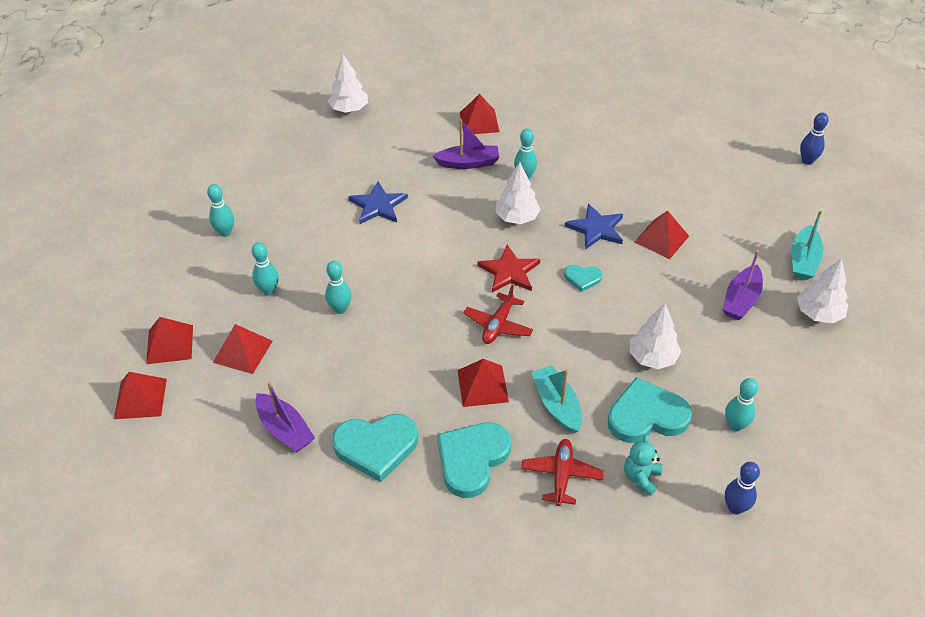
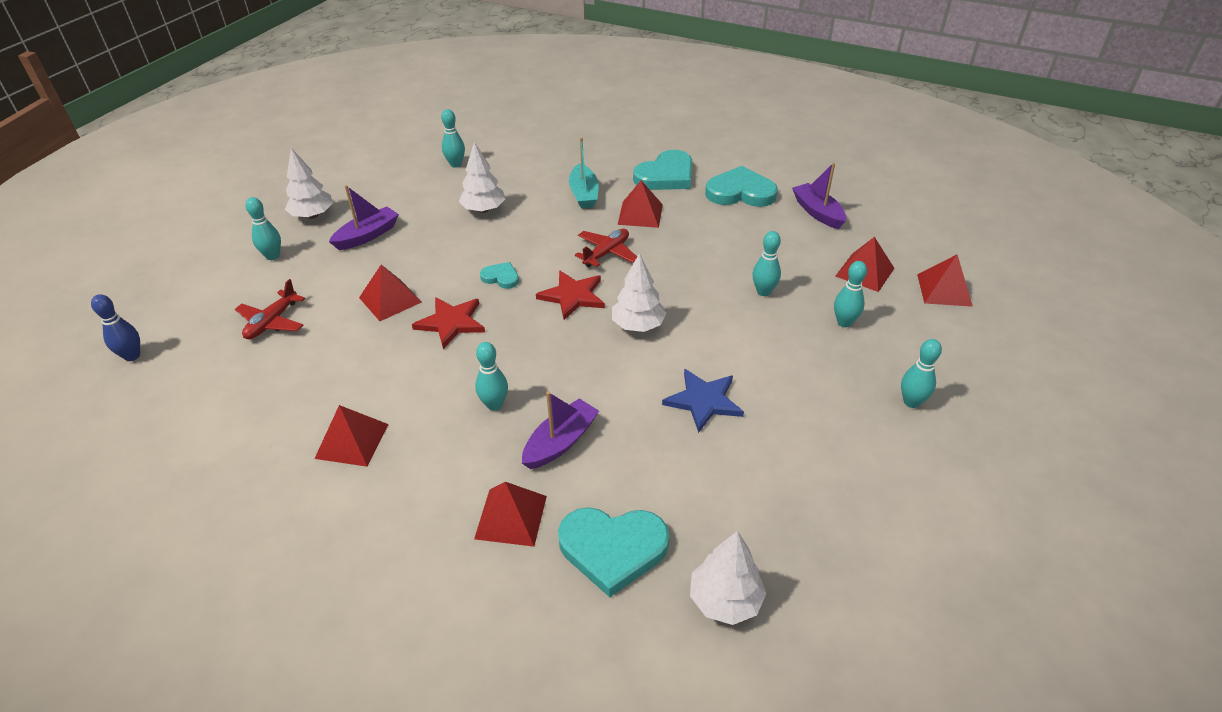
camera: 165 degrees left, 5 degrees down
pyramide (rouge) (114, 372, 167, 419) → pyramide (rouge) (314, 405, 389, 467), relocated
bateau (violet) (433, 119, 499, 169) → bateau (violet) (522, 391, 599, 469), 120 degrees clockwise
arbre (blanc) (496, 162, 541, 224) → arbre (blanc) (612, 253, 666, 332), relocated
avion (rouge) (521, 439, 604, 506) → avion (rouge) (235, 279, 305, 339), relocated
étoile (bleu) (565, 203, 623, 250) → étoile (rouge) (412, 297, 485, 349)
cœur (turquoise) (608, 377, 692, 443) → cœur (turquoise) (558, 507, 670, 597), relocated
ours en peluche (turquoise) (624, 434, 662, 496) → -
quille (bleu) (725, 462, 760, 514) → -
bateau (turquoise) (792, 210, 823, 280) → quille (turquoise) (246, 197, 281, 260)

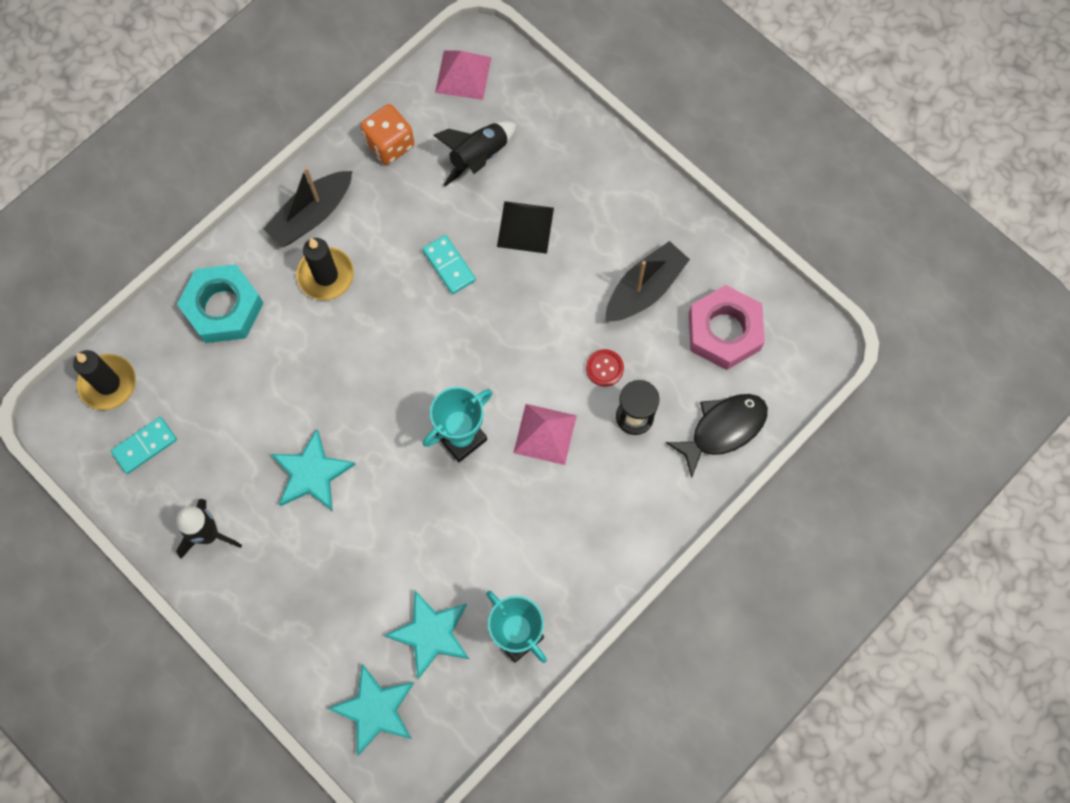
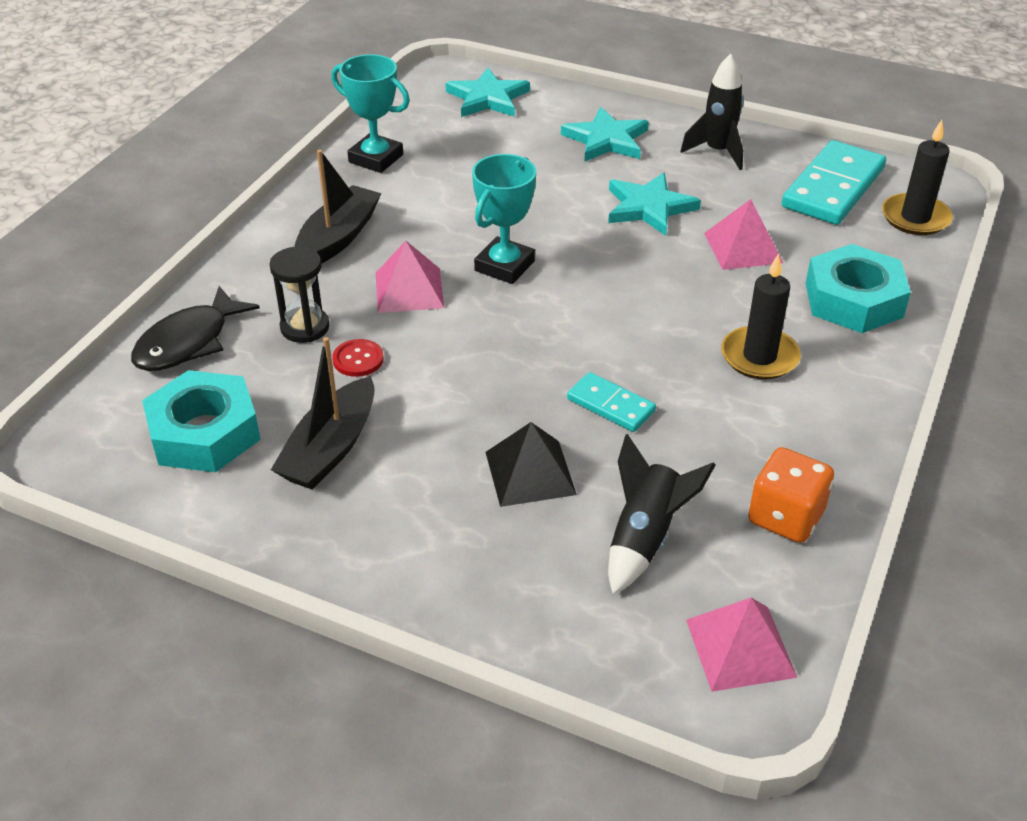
camera: 160 degrees right, 30 degrees down
domino (turquoise) (111, 417, 177, 474) → domino (turquoise) (782, 140, 886, 225), x1.86
bateau (noir) (263, 167, 352, 248) → bateau (noir) (294, 150, 381, 263), relocated
étoile (turquoise) (384, 591, 469, 679) → étoile (turquoise) (561, 107, 649, 162), relocated
écrou (rose) (689, 285, 765, 370) → écrou (turquoise) (142, 370, 261, 472)
- → pyramide (rose) (704, 199, 783, 270)

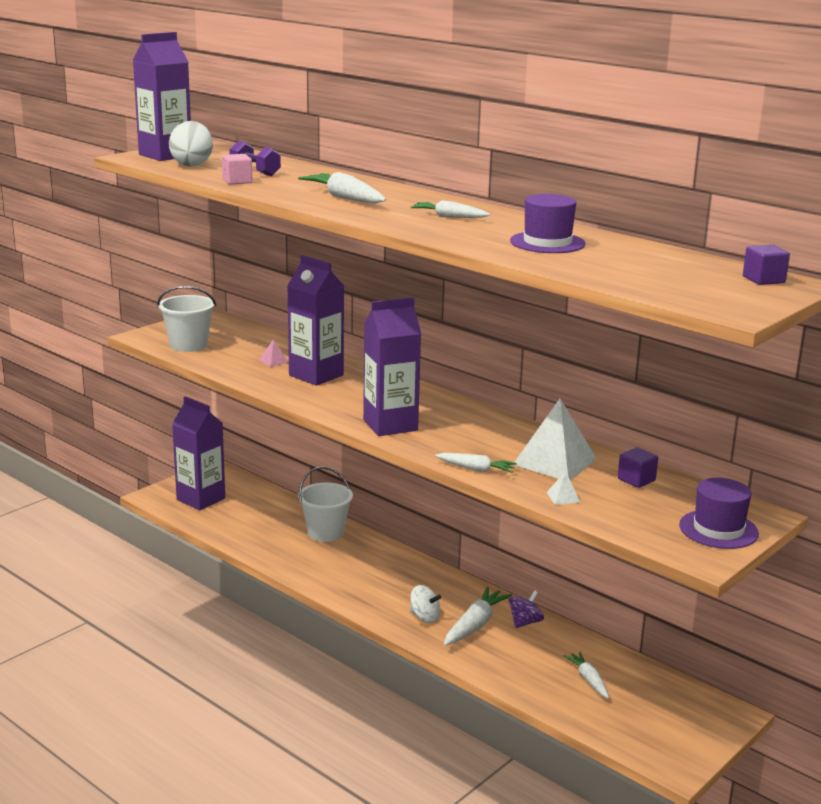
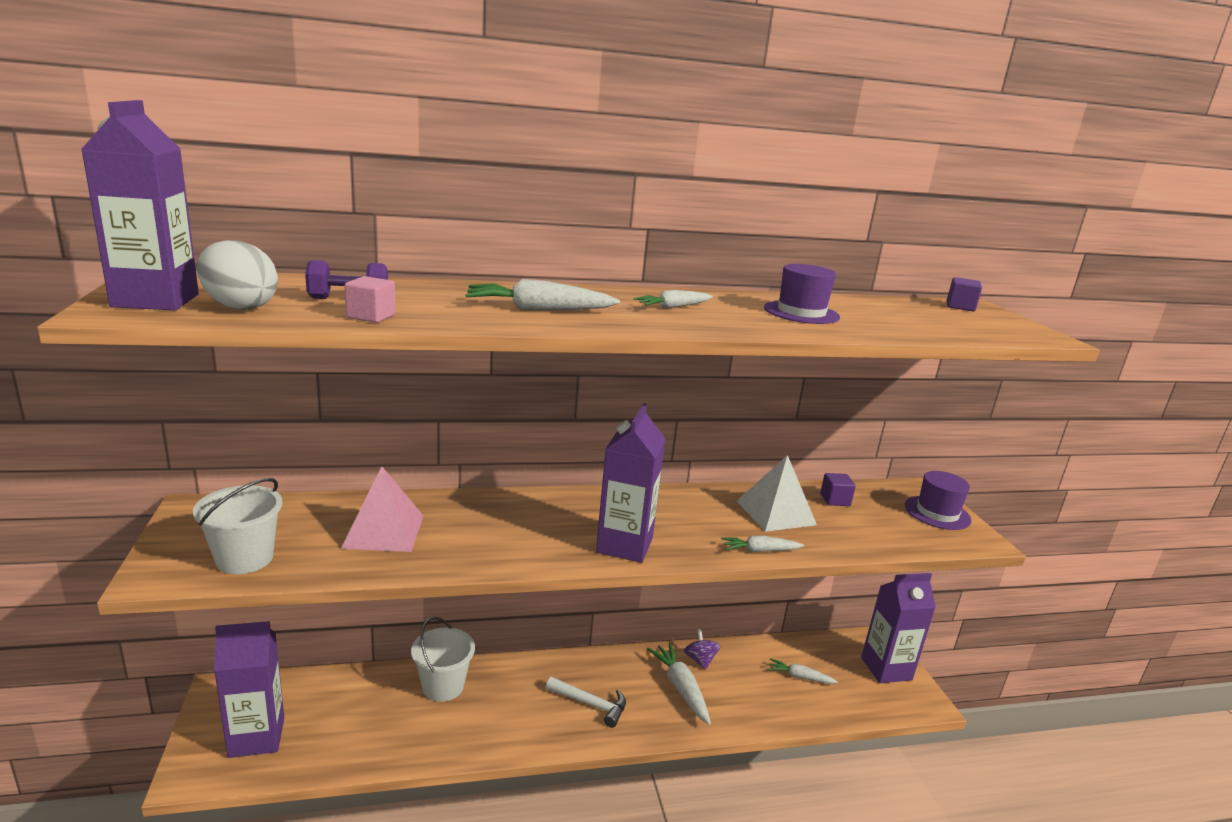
camera: 55 degrees left, 0 degrees up
pyramide (rose) (259, 339, 288, 367) → pyramide (rose) (341, 466, 424, 552), x2.46
brique de lait (violet) (287, 255, 344, 386) → brique de lait (violet) (861, 573, 936, 683), relocated
toupie (blanc) (410, 585, 441, 623) → -
carotte (blanc) (435, 453, 517, 473) → carotte (blanc) (721, 536, 804, 552), 150 degrees counterclockwise
pyramide (blanc) (547, 471, 581, 505) → -
- → marteau (blanc) (546, 677, 626, 728)

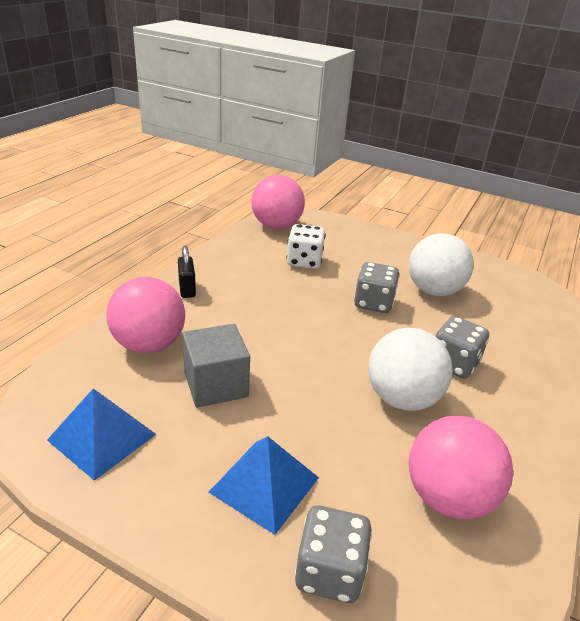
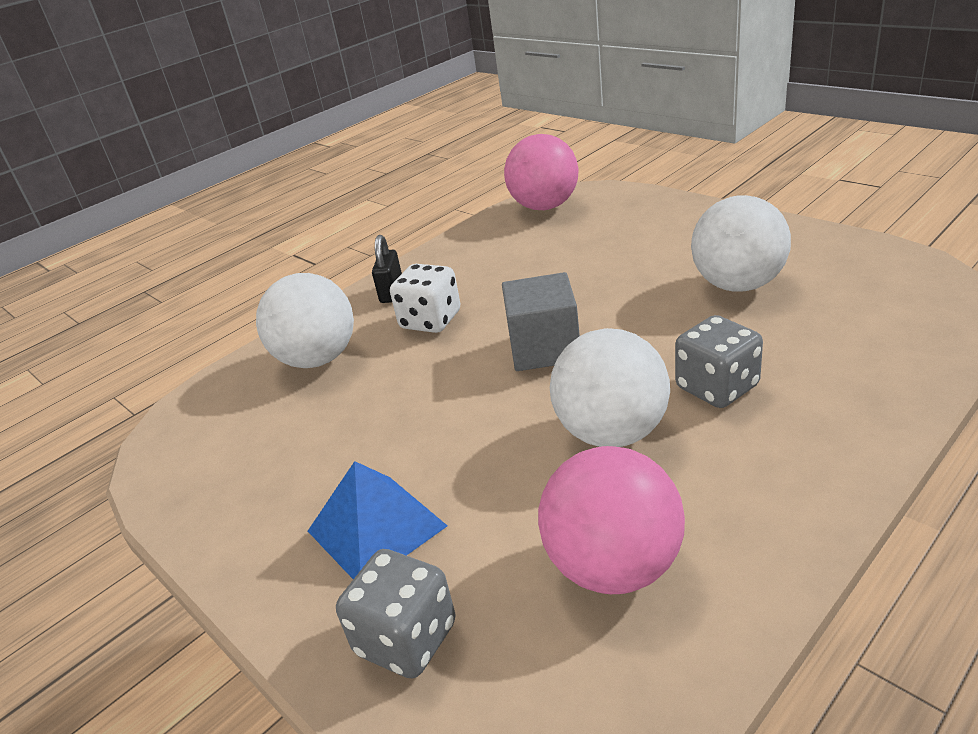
camera: 25 degrees right, 0 degrees up
pyramide (bleu) (47, 388, 156, 481) → -
balle (rose) (106, 277, 185, 353) → balle (blanc) (256, 273, 354, 368)
cube (gris) (182, 324, 250, 407) → cube (gris) (502, 272, 580, 371), relocated
dé (blanc) (287, 224, 325, 269) → dé (blanc) (390, 264, 460, 333), relocated
dé (gris) (354, 262, 399, 313) → -

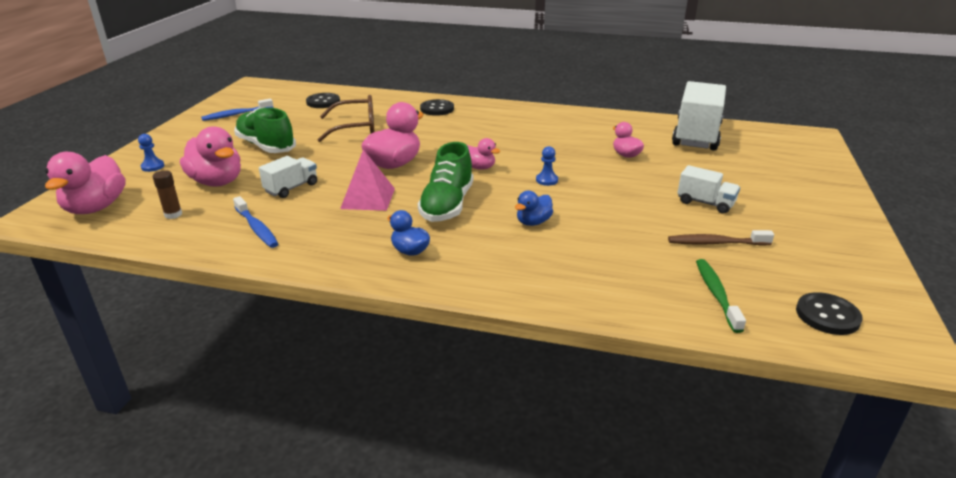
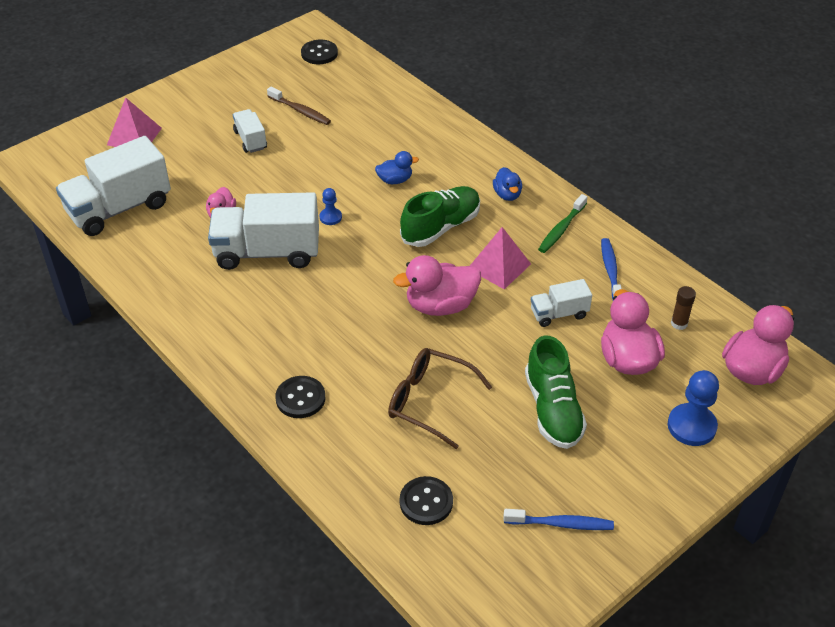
camera: 145 degrees left, 15 degrees up
pion (bleu) (138, 134, 164, 172) → pion (bleu) (668, 370, 719, 446), x1.82
canard (rose) (467, 138, 500, 170) → -
brosse à dents (vert) (696, 259, 746, 333) → brosse à dents (vert) (538, 194, 587, 253), relocated
- → pyramide (rose) (107, 97, 162, 147)
- → camion (blanc) (208, 192, 319, 270)

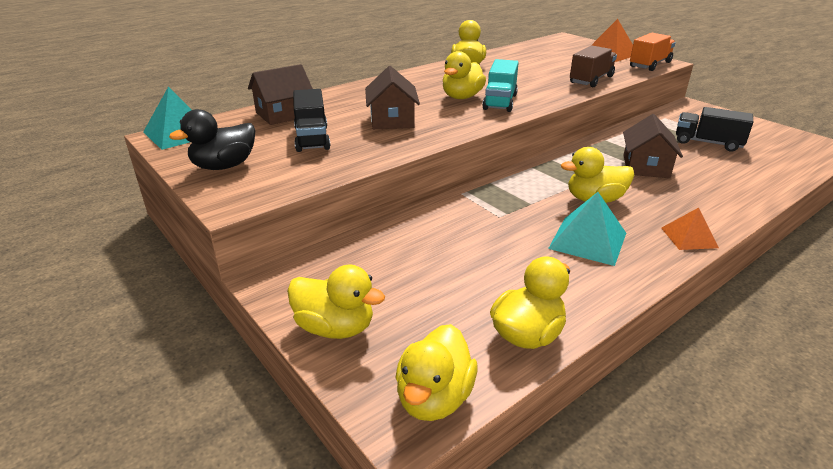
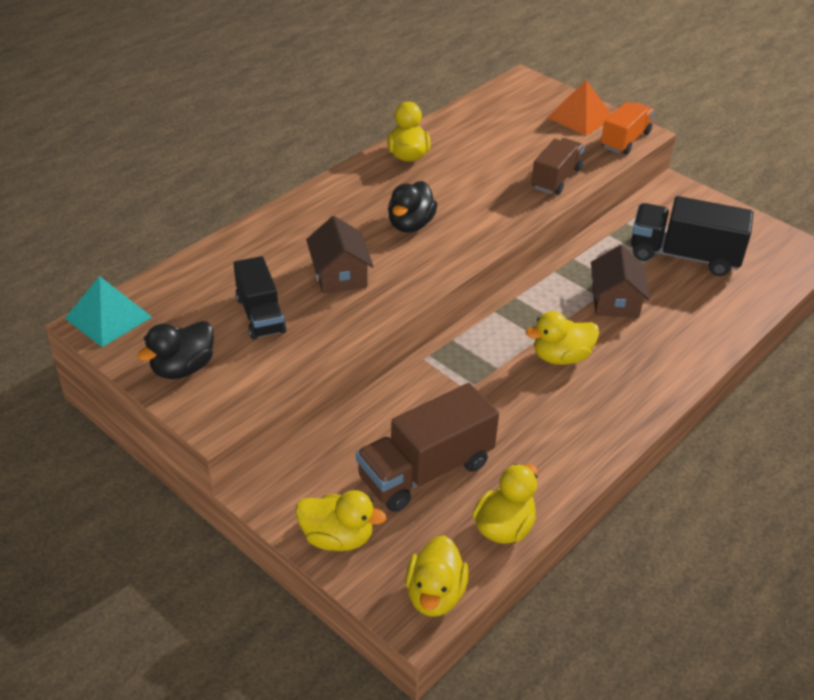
camera: 10 degrees left, 10 degrees up
maison (marron) (248, 64, 313, 125) → -
canard (jaune) (443, 51, 486, 99) → canard (noir) (388, 181, 437, 233)
camion (turquoise) (482, 59, 519, 112) → -
pyramide (turquoise) (548, 192, 626, 266) → -
pyramide (orange) (661, 207, 719, 250) → -
camion (noir) (676, 107, 753, 152) → camion (noir) (631, 196, 754, 276), x1.54
- → camion (marron) (356, 383, 499, 512)

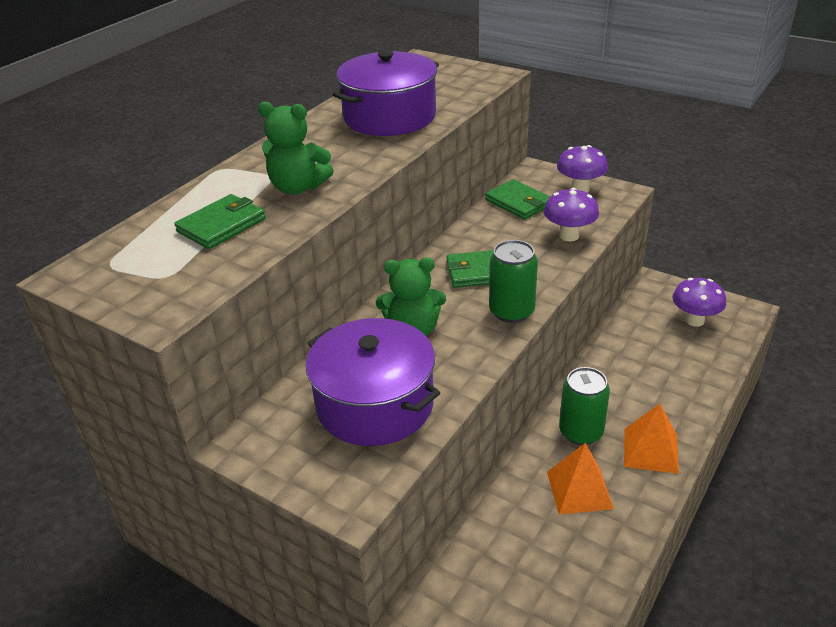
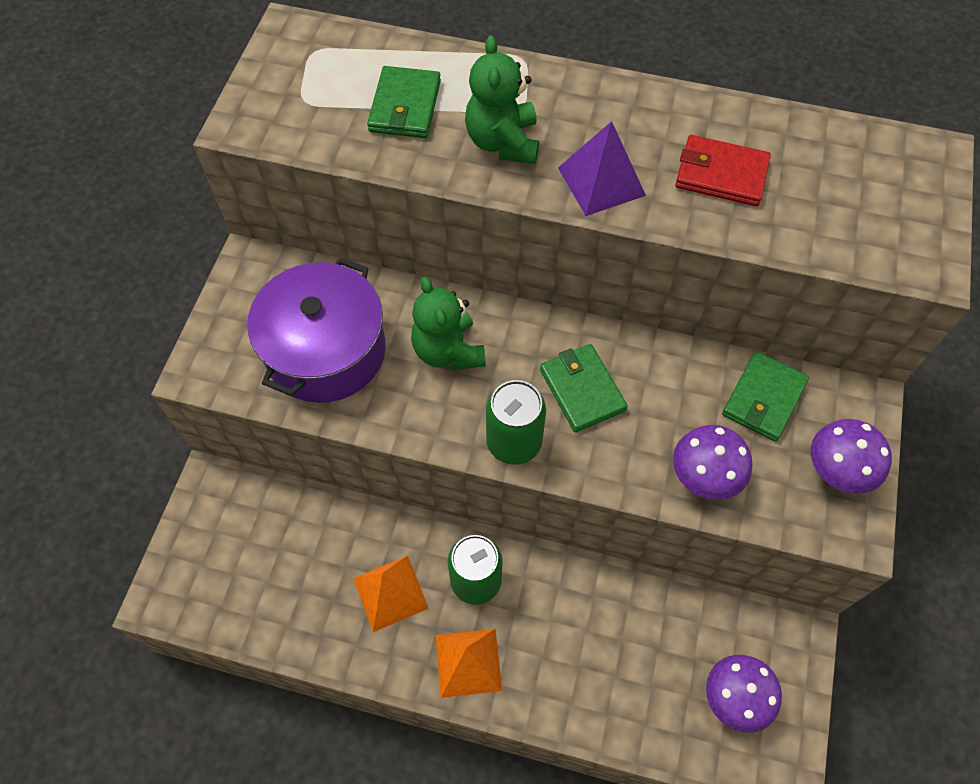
camera: 70 degrees right, 25 degrees up
portefeuille (vert) (174, 194, 266, 249) → portefeuille (vert) (367, 66, 441, 138), 75 degrees clockwise
marmite (violet) (332, 50, 439, 136) → portefeuille (rouge) (675, 135, 771, 206)
- → pyramide (violet) (558, 121, 646, 216)

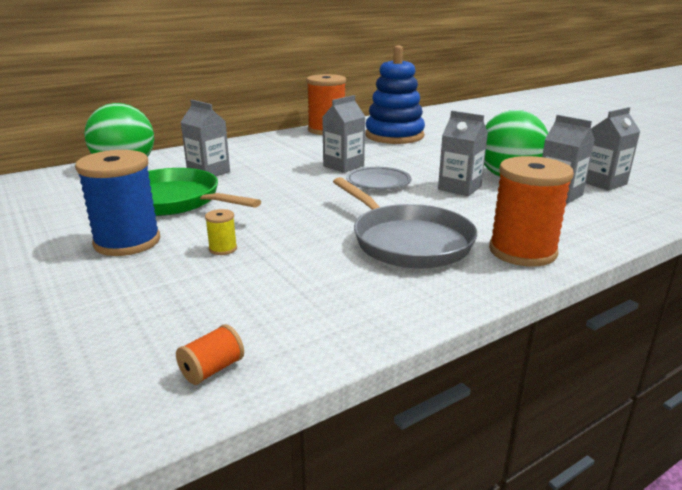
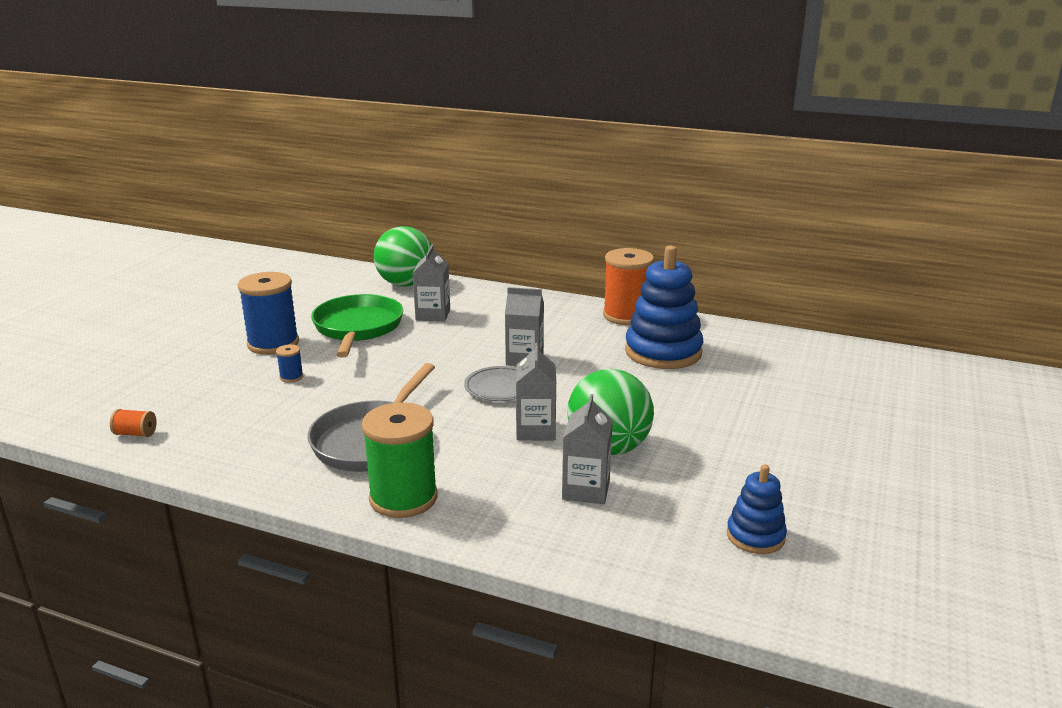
camera: 55 degrees right, 0 degrees up
bobine (jaune) (205, 209, 237, 255) → bobine (bleu) (276, 344, 303, 382)
bobine (orange) (489, 156, 574, 267) → bobine (vert) (362, 402, 438, 518)
brique de lait (gris) (586, 107, 640, 191) → -
- → jouet à empiler (bleu) (727, 464, 787, 554)

